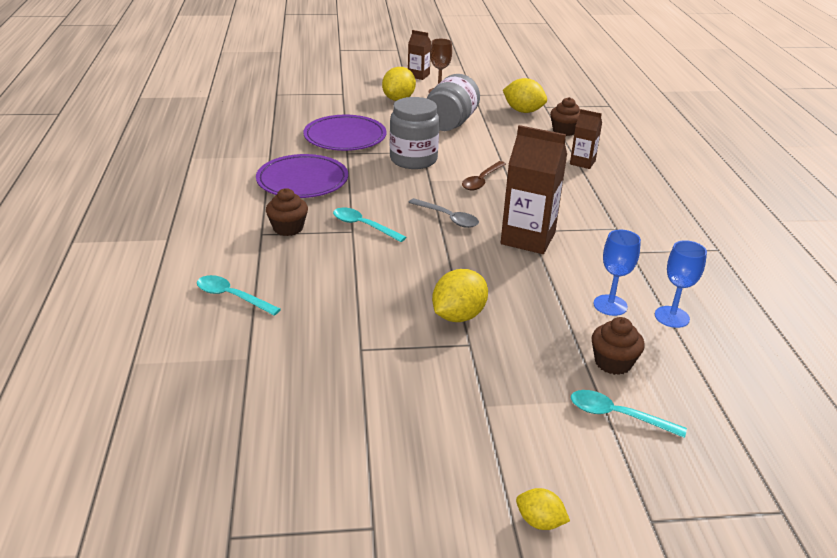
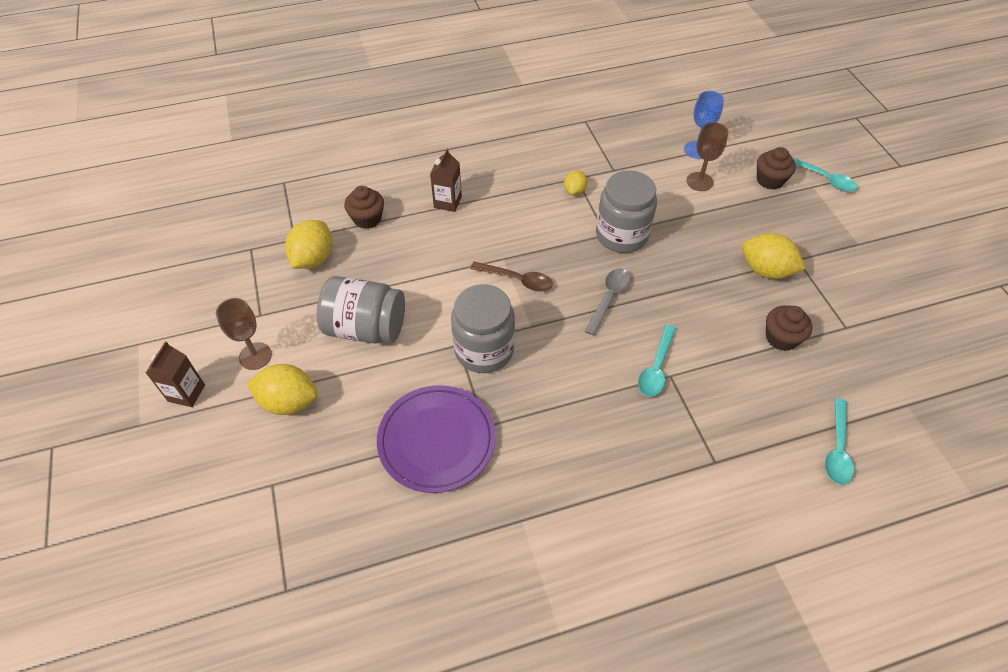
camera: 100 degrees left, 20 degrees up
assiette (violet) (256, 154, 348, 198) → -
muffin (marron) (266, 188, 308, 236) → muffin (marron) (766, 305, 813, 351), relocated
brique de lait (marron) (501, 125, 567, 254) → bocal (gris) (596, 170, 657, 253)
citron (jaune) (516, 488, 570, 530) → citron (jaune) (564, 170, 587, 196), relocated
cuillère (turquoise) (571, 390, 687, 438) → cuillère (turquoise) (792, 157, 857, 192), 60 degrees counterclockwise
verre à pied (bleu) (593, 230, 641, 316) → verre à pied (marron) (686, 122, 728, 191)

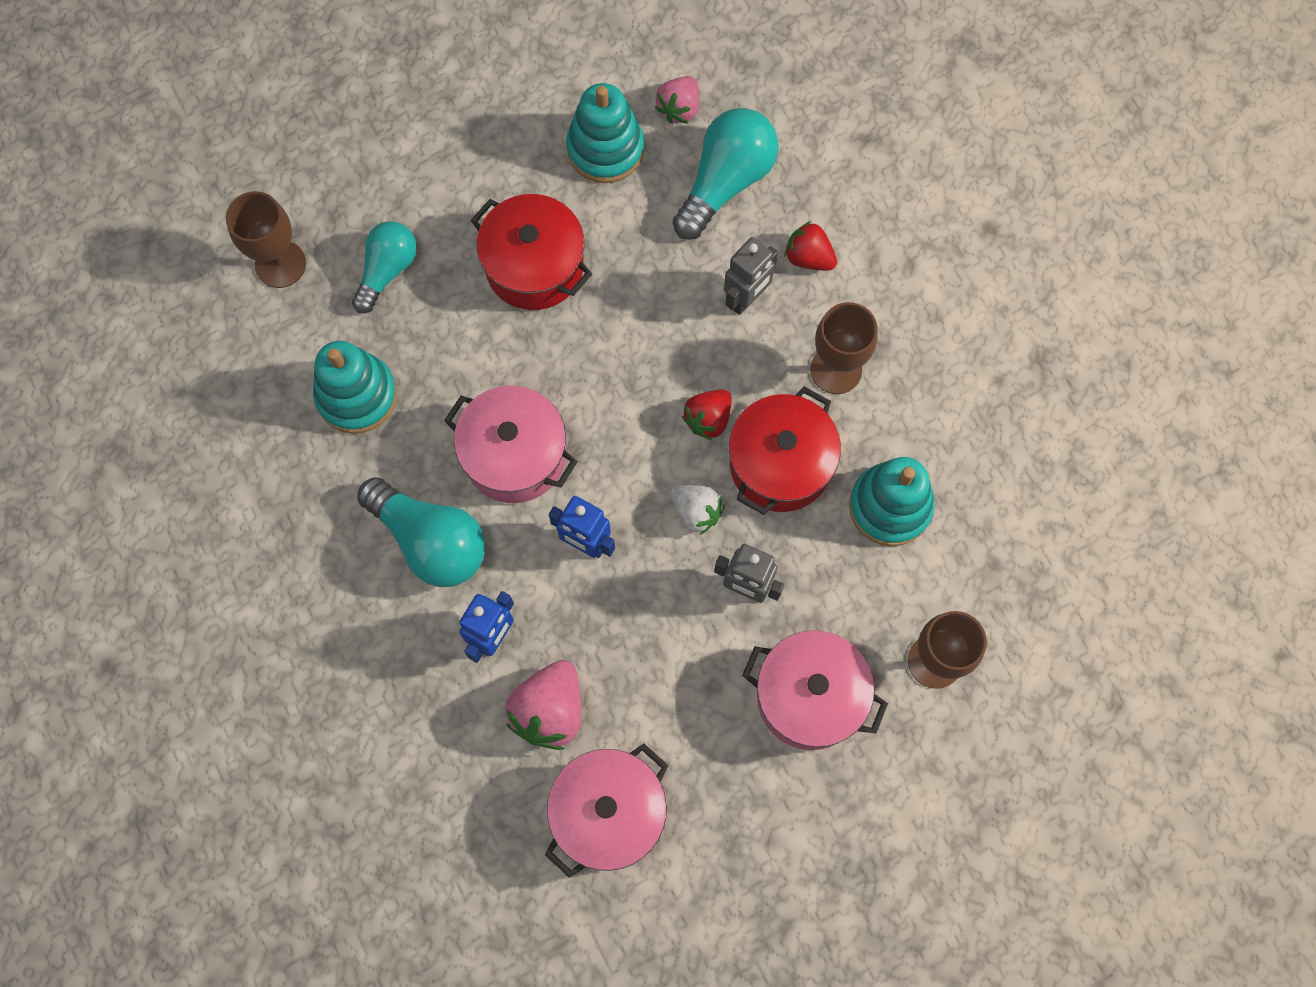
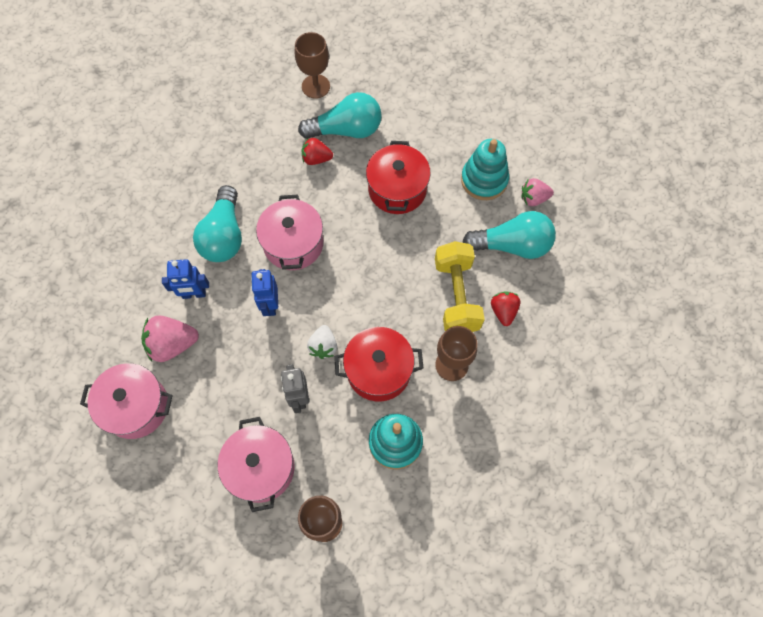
camera: 55 degrees right, 5 degrees down
jouet à empiler (turquoise) (313, 341, 397, 434) → -
ampoule (turquoise) (352, 221, 417, 314) → ampoule (turquoise) (298, 92, 382, 139), x1.50
fraise (rouge) (682, 390, 732, 440) → fraise (rouge) (302, 137, 333, 165), relocated
robot (gris) (724, 237, 778, 315) → haltère (jaune) (435, 241, 485, 332)

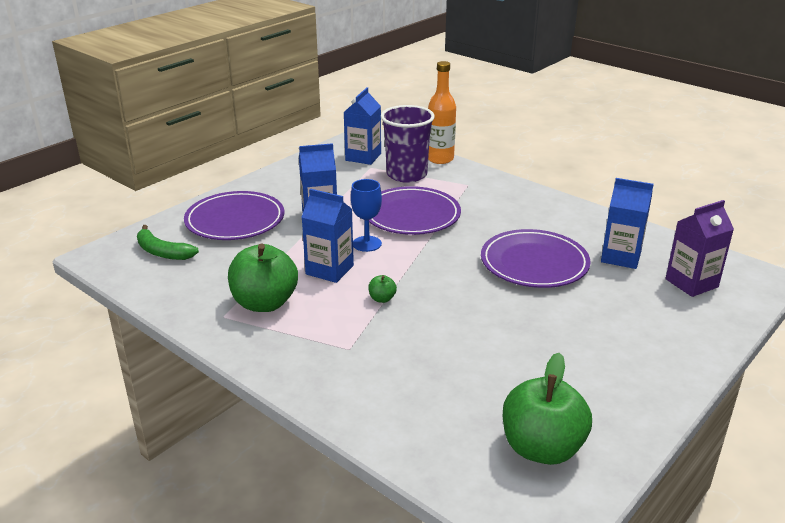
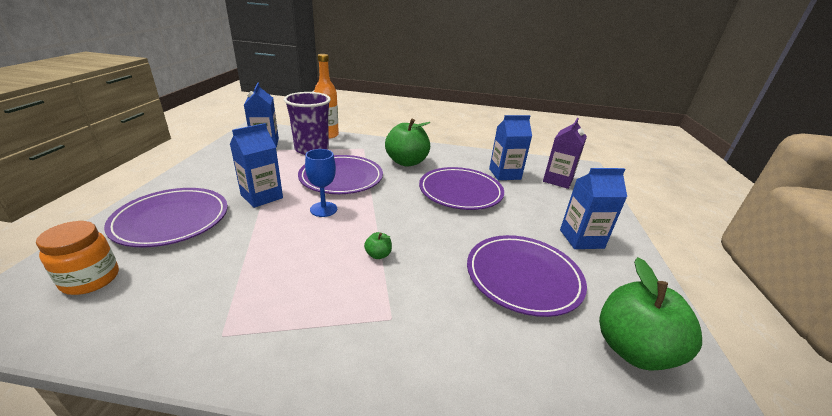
camera: 35 degrees left, 0 degrees up
banane (vert) (137, 225, 199, 260) → bocal (orange) (36, 221, 119, 295)
pomme (vert) (228, 244, 298, 312) → pomme (vert) (385, 119, 431, 167), relocated
brique de lait (bleu) (302, 189, 354, 283) → brique de lait (bleu) (560, 168, 627, 249), relocated
- → assiette (violet) (467, 235, 587, 317)

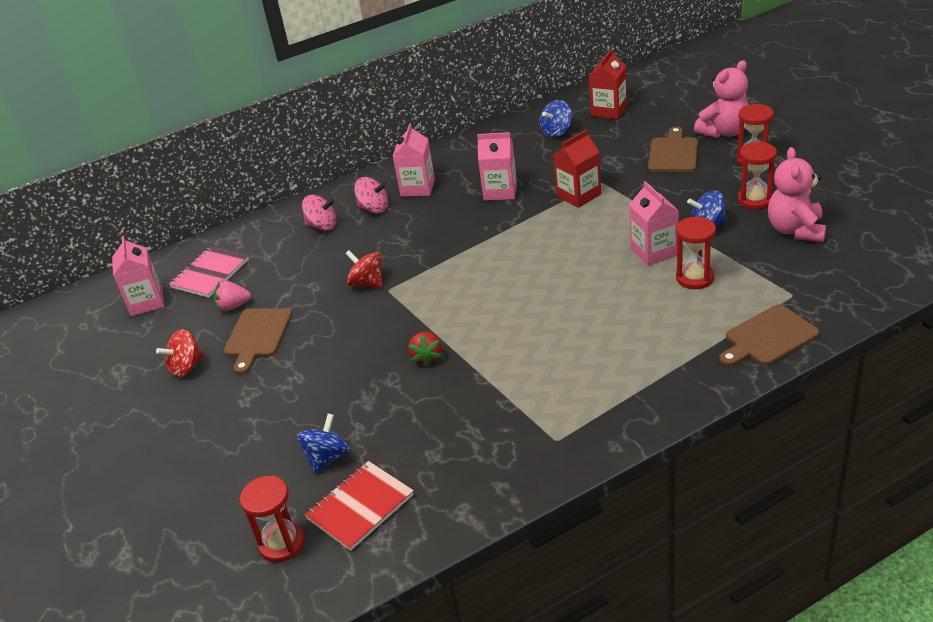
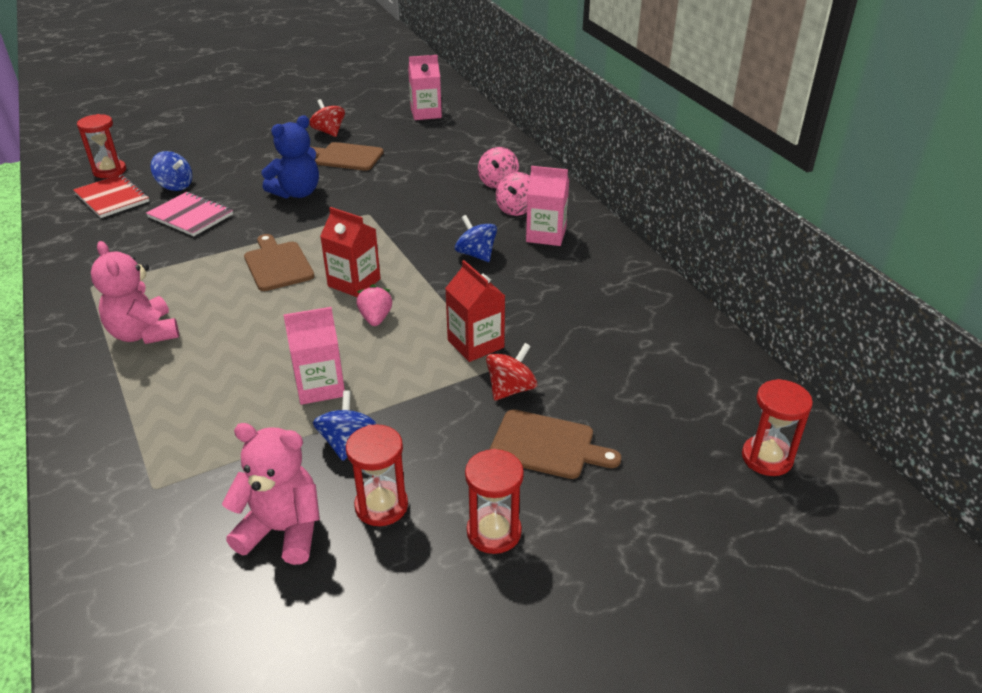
camera: 90 degrees right, 0 degrees up
carnet (rose) (169, 246, 249, 298) → carnet (rose) (146, 192, 233, 236), relocated
fraise (rose) (214, 281, 251, 311) → fraise (rose) (357, 284, 392, 326), relocated
toupie (rouge) (345, 250, 383, 288) → toupie (rouge) (486, 343, 538, 401), relocated
fraise (rouge) (408, 332, 442, 367) → -
brique de lait (rose) (477, 132, 517, 201) → -
toupie (bleu) (539, 100, 572, 138) → toupie (bleu) (455, 215, 497, 262), relocated
brique de lait (rouge) (589, 49, 627, 119) → brique de lait (rouge) (320, 207, 381, 297), relocated
sablier (rouge) (676, 216, 716, 289) → sablier (rouge) (742, 379, 813, 476), relocated
ours en peluche (rose) (694, 60, 749, 138) → ours en peluche (rose) (91, 241, 179, 344), relocated
planche à découper (marron) (719, 305, 820, 366) → planche à découper (marron) (244, 234, 314, 291), relocated
- → ours en peluche (bleu) (262, 115, 319, 199)

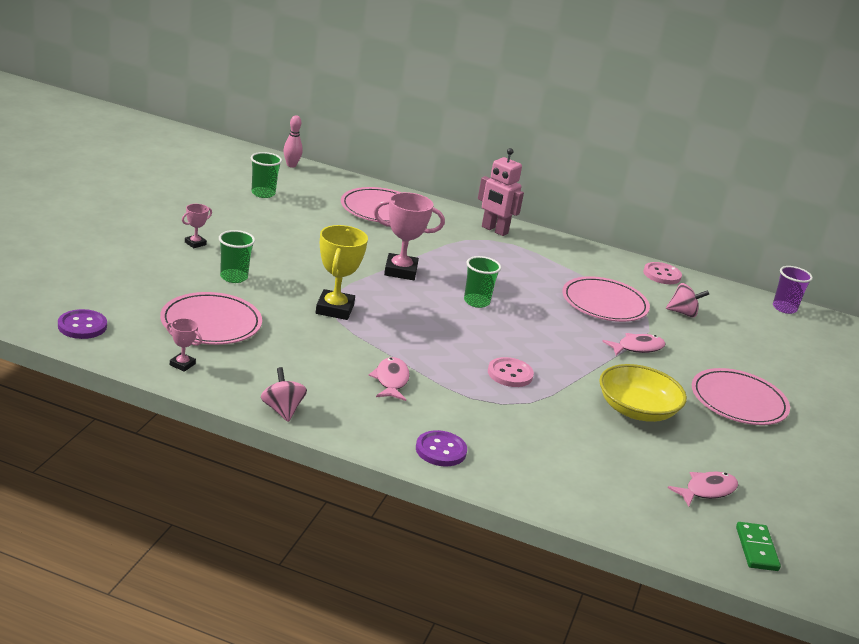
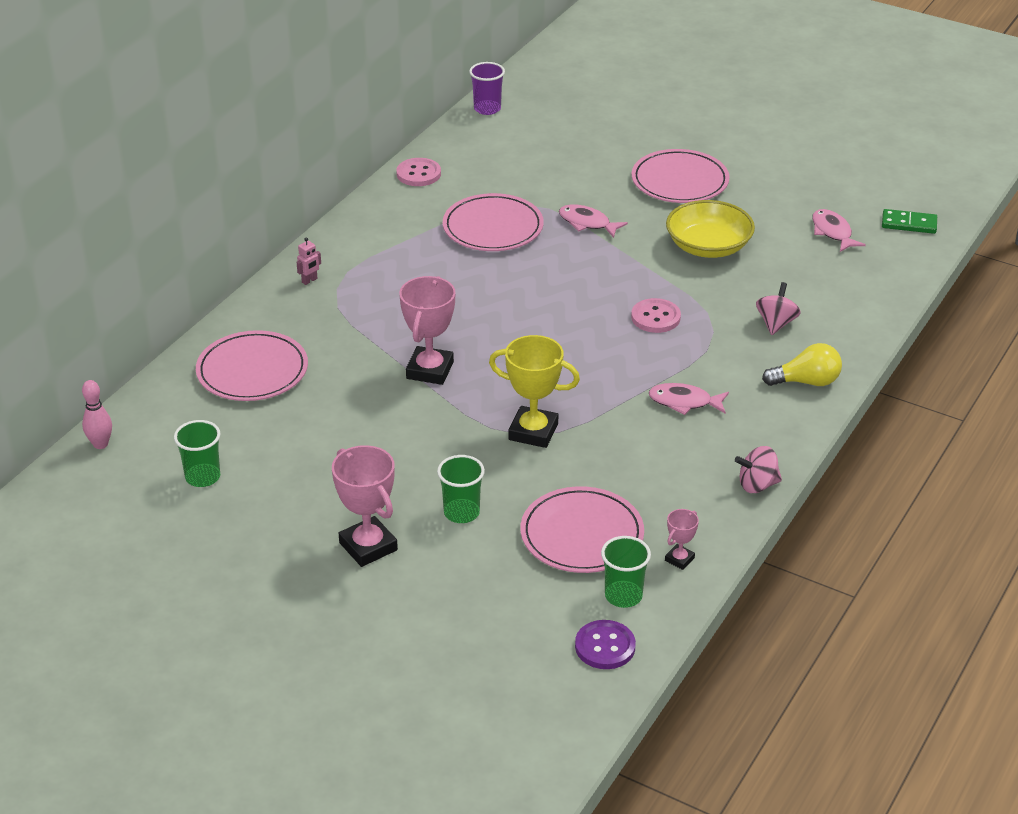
camera: 75 degrees left, 10 degrees up
trophée (rose) (182, 204, 212, 248) → trophée (rose) (332, 445, 398, 567), x1.98
bouton (violet) (416, 430, 467, 466) → ampoule (jaune) (762, 343, 842, 386)
gobelet (vert) (464, 256, 501, 308) → gobelet (vert) (601, 536, 651, 608), relocated
robot (rose) (478, 148, 524, 236) → robot (rose) (297, 237, 321, 285), x0.45
poisson (rose) (602, 333, 666, 355) → poisson (rose) (559, 204, 628, 238), 45 degrees counterclockwise
toupie (rose) (666, 283, 709, 317) → toupie (rose) (756, 282, 801, 335), relocated

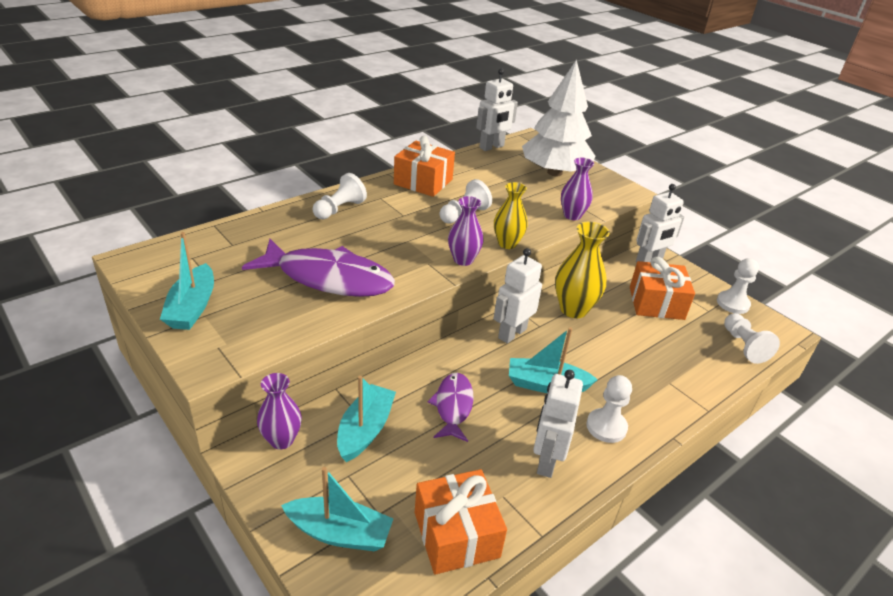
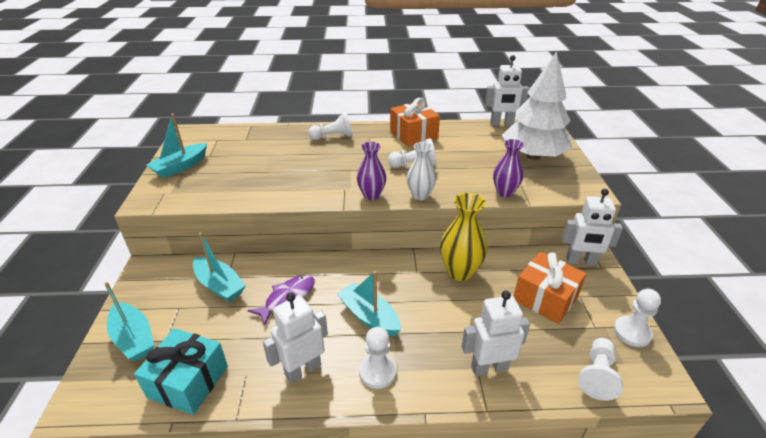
camera: 40 degrees right, 0 degrees up
poisson (violet) (242, 239, 395, 297) → -
vase (violet) (257, 373, 302, 449) → -
bateau (turquoise) (337, 376, 396, 462) → bateau (turquoise) (193, 232, 246, 302), 75 degrees clockwise
cadeau (orange) (415, 469, 507, 575) → cadeau (turquoise) (134, 328, 228, 415)
robot (blanc) (493, 248, 542, 344) → robot (blanc) (462, 291, 530, 376), relocated
vase (jaune) (494, 182, 528, 249) → vase (blanc) (407, 142, 436, 200)

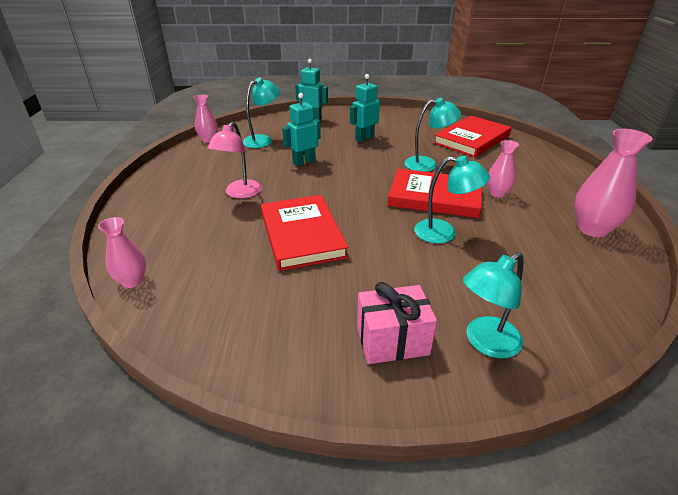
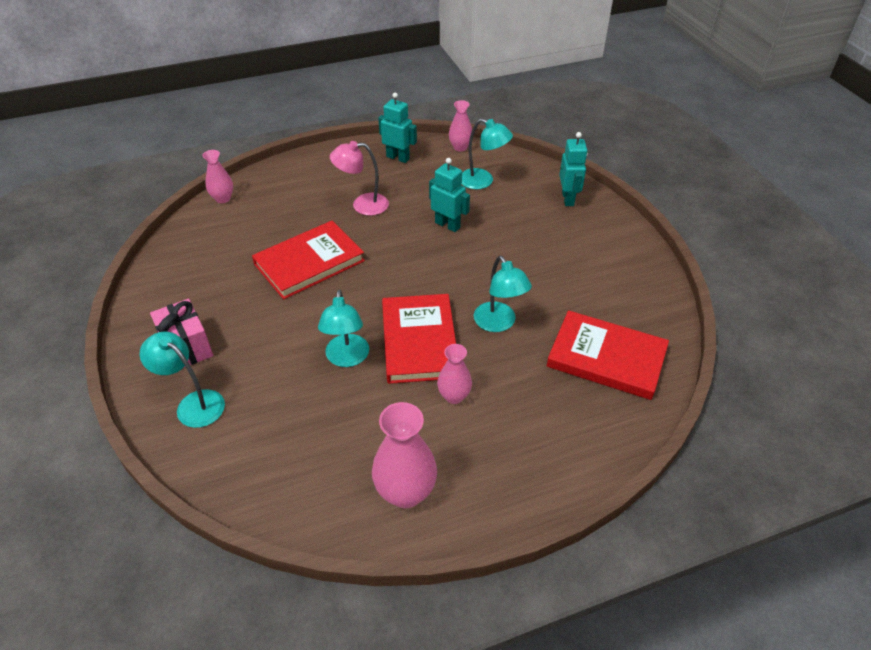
camera: 70 degrees right, 10 degrees up
robot (turquoise) (350, 74, 380, 142) → robot (turquoise) (378, 93, 417, 163), relocated

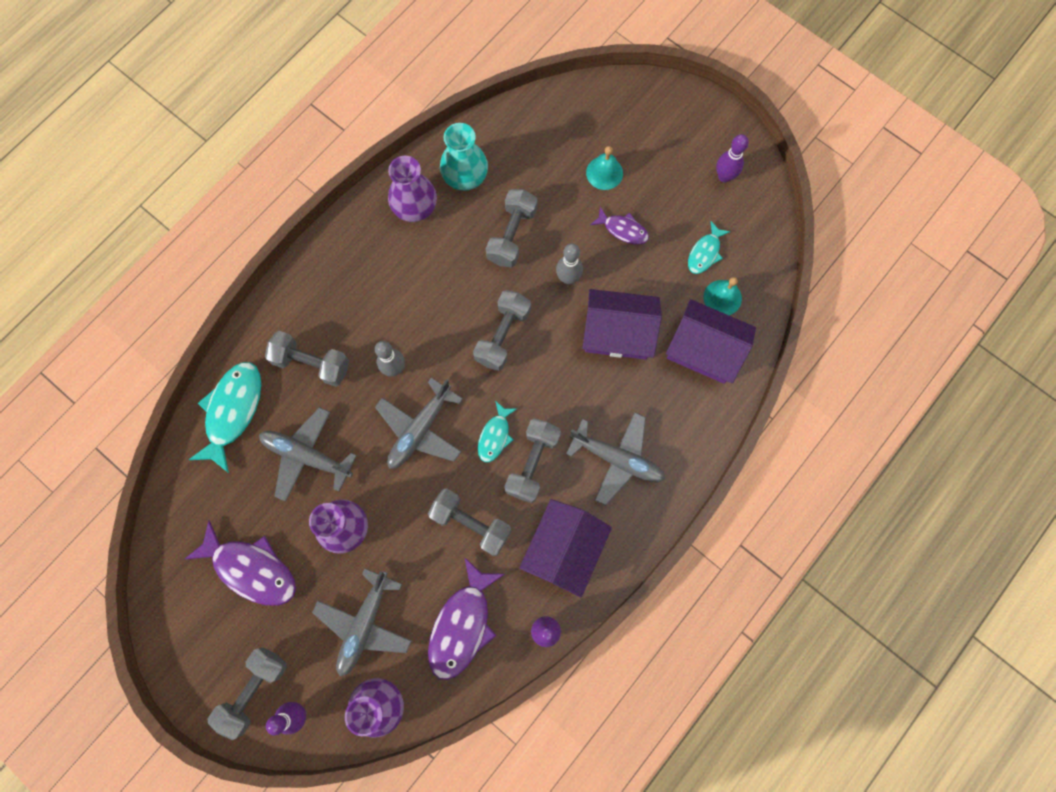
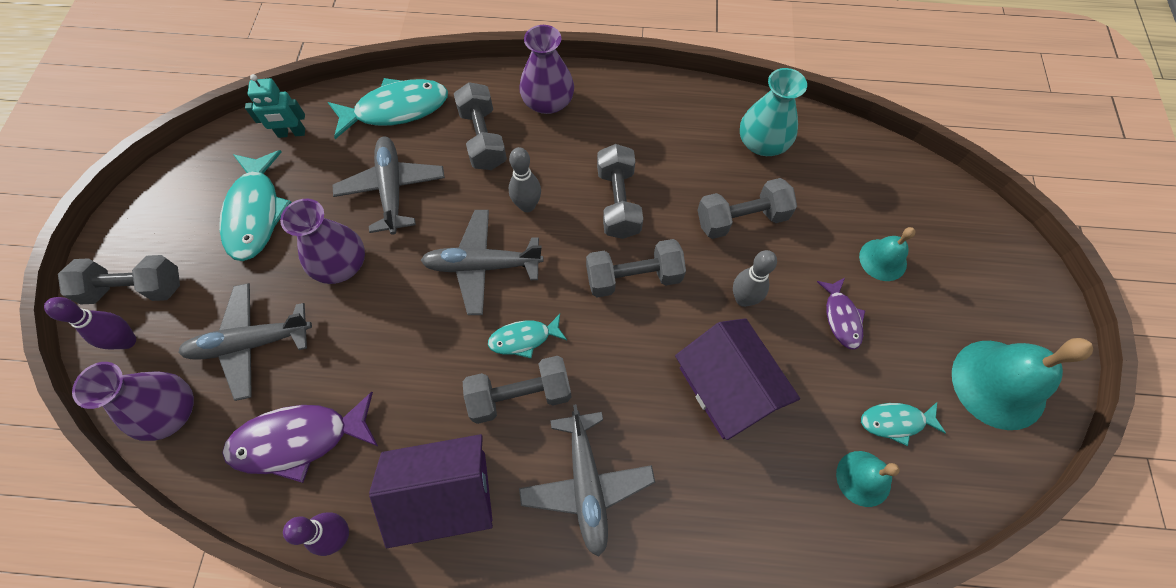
camera: 55 degrees right, 10 degrees down
poisson (violet) (185, 520, 296, 606) → poisson (turquoise) (219, 150, 292, 261)
vase (violet) (388, 156, 437, 222) → vase (violet) (519, 25, 574, 114), relocated
haltère (gris) (428, 489, 512, 556) → haltère (gris) (597, 144, 643, 239), relocated
maison (violet) (666, 299, 756, 384) → -
quille (violet) (716, 134, 749, 183) → cloche (turquoise) (952, 338, 1093, 430)
- → robot (turquoise) (245, 74, 305, 138)

